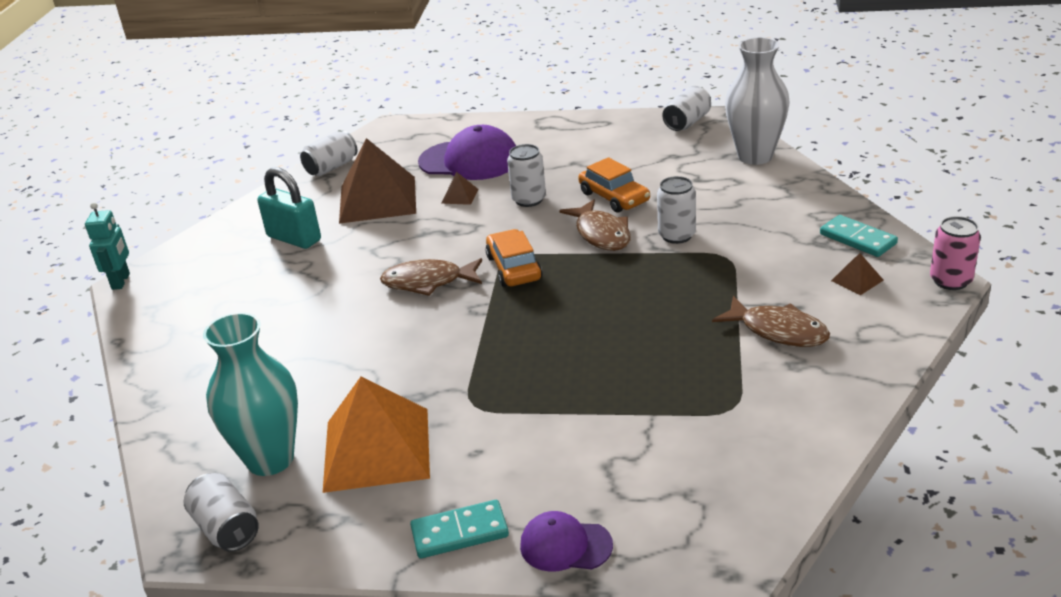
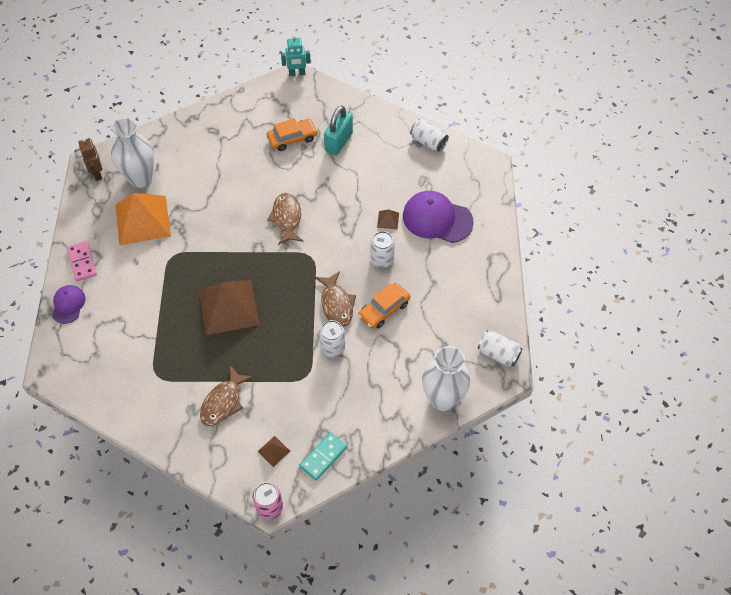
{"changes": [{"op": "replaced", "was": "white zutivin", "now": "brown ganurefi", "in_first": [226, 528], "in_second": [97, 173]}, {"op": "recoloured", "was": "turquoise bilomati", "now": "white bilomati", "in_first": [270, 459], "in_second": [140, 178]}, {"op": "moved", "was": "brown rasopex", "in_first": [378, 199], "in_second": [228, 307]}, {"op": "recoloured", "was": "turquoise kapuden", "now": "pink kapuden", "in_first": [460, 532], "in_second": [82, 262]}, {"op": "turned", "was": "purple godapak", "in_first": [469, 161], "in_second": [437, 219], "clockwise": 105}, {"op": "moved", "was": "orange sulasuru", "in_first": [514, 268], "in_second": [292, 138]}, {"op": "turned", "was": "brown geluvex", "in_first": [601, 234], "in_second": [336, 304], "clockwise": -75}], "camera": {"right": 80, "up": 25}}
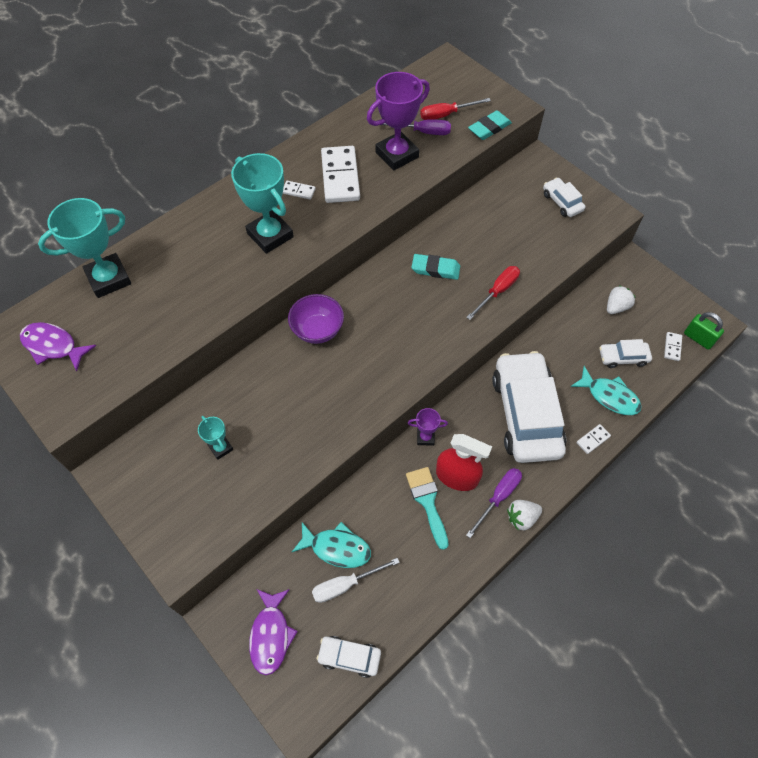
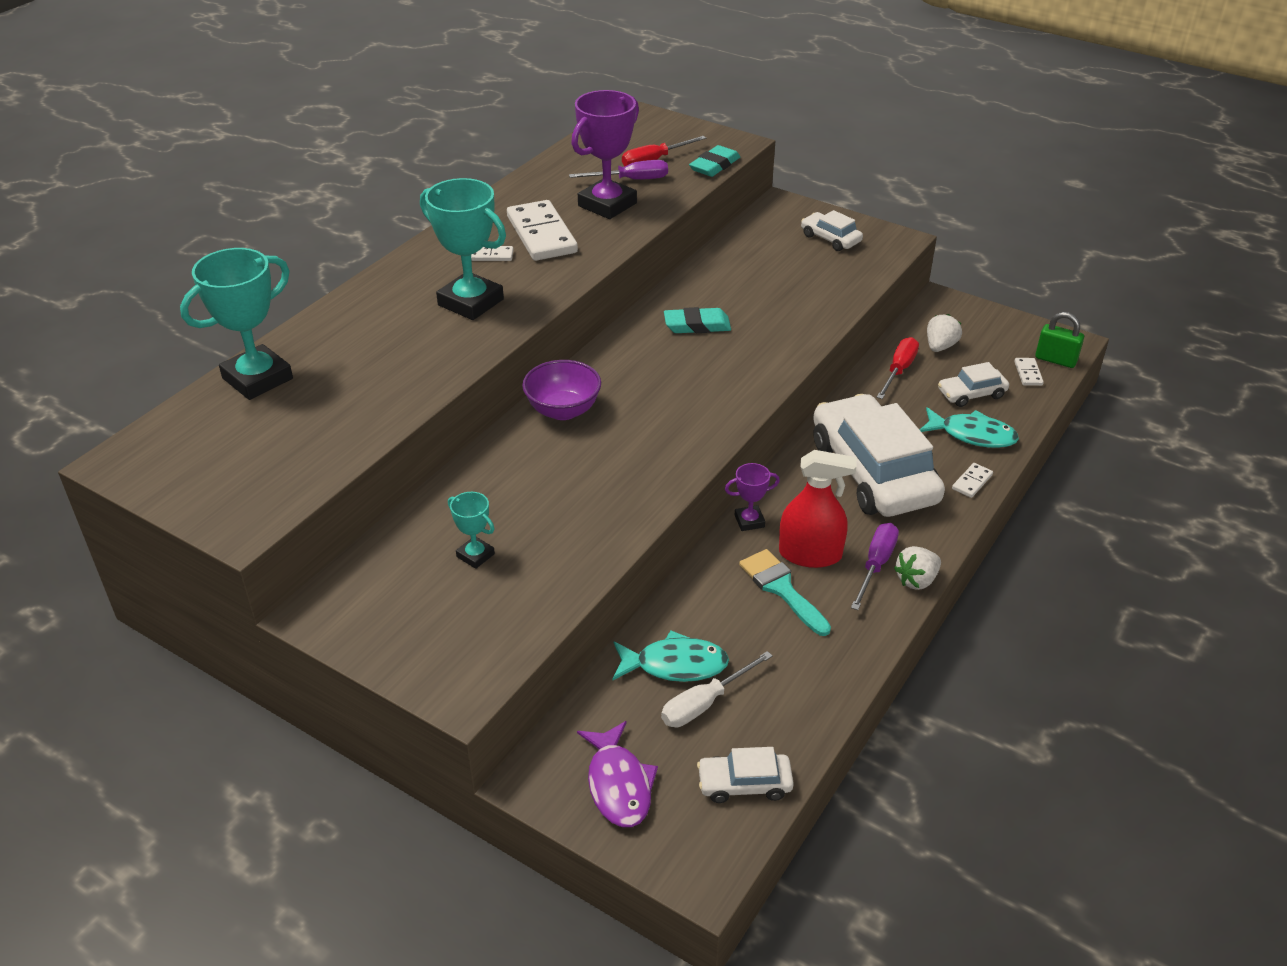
{"changes": [{"op": "removed", "was": "purple geluvex", "in_first": [53, 346]}, {"op": "moved", "was": "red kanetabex", "in_first": [497, 291], "in_second": [899, 370]}], "camera": {"right": -15, "up": -20}}
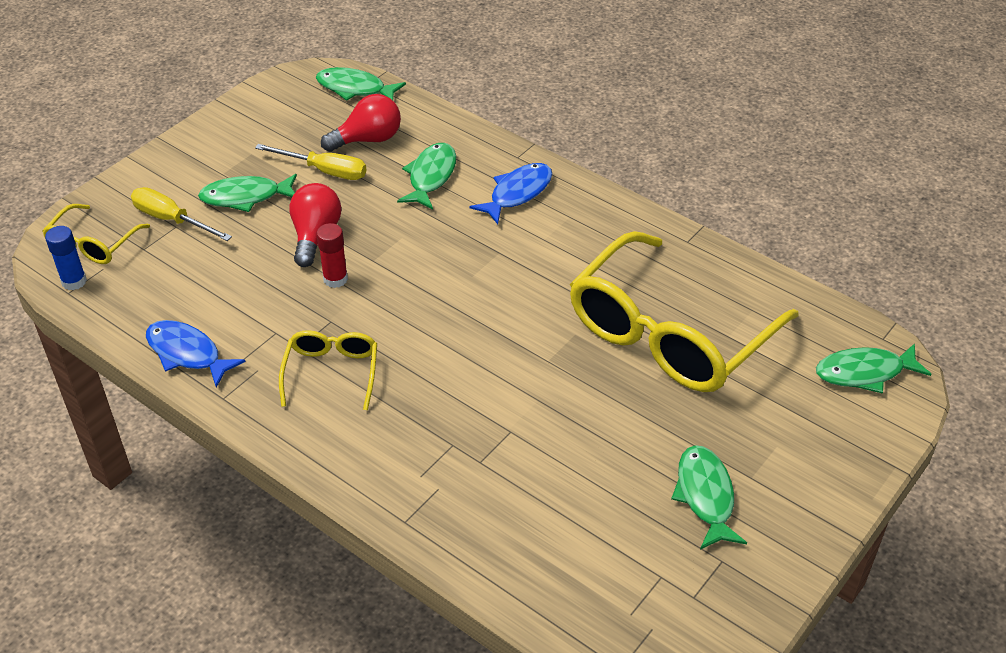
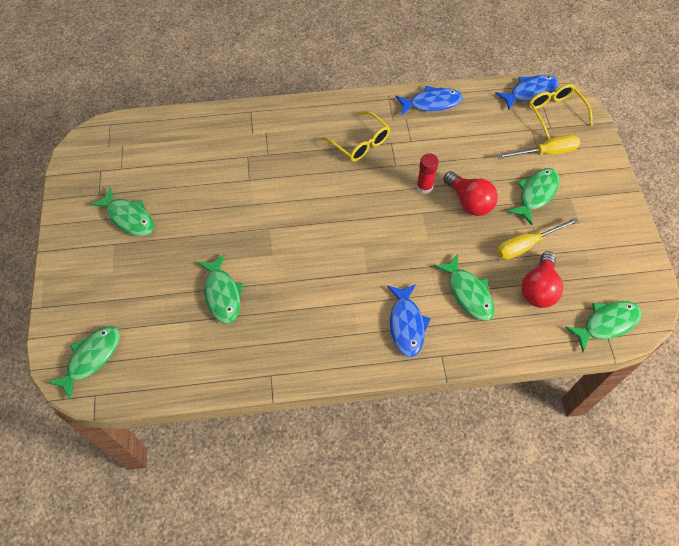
{"changes": [{"op": "replaced", "was": "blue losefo", "now": "blue geluvex", "in_first": [74, 281], "in_second": [530, 92]}, {"op": "replaced", "was": "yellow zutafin", "now": "green geluvex", "in_first": [668, 334], "in_second": [222, 294]}], "camera": {"right": 135, "up": 15}}
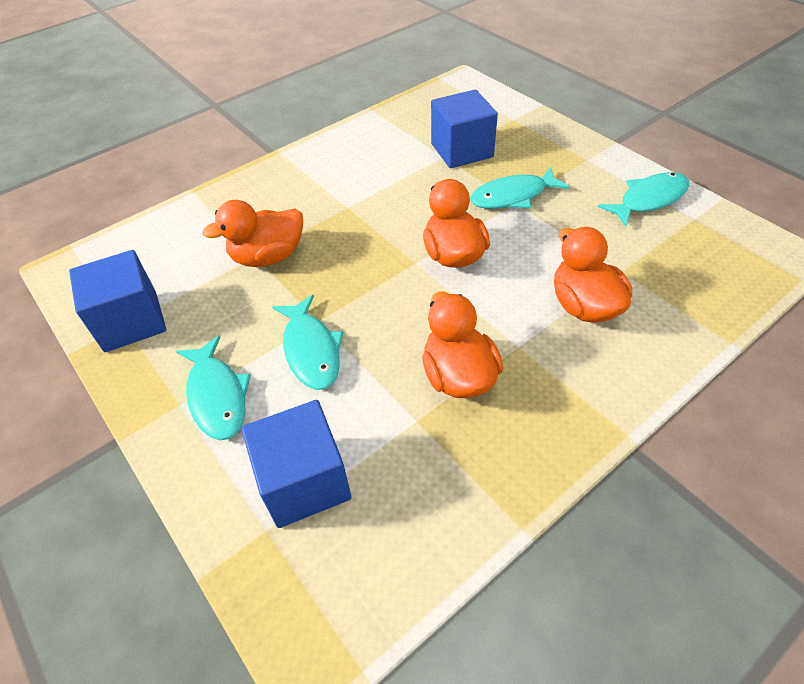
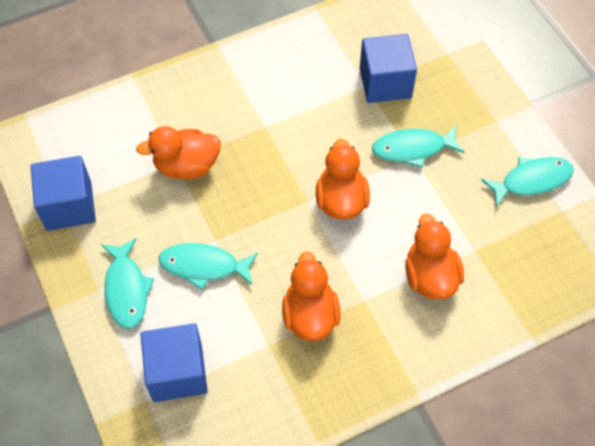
{"changes": [{"op": "turned", "was": "turquoise geluvex", "in_first": [311, 350], "in_second": [204, 266], "clockwise": 105}], "camera": {"right": 10, "up": 10}}
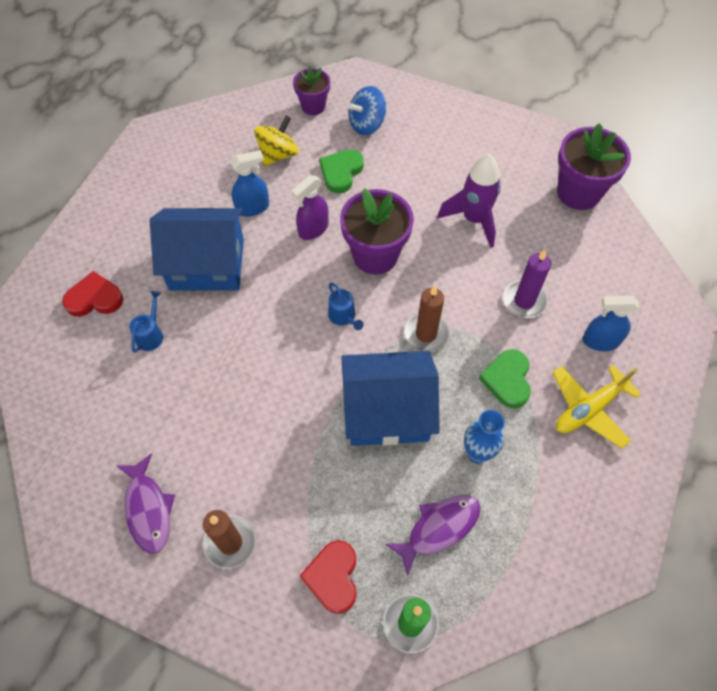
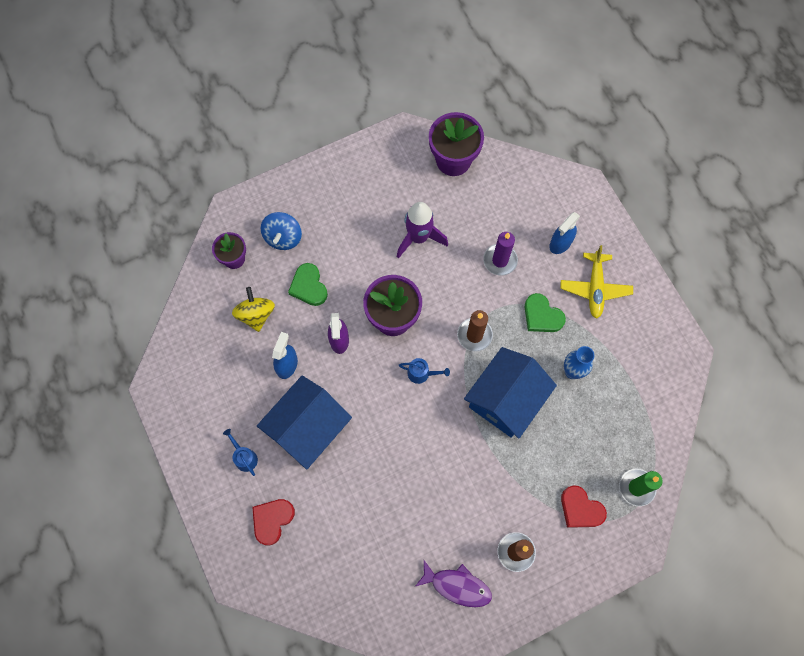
{"changes": [{"op": "moved", "was": "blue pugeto", "in_first": [151, 334], "in_second": [244, 457]}, {"op": "removed", "was": "purple geluvex", "in_first": [439, 528]}], "camera": {"right": -50, "up": 10}}
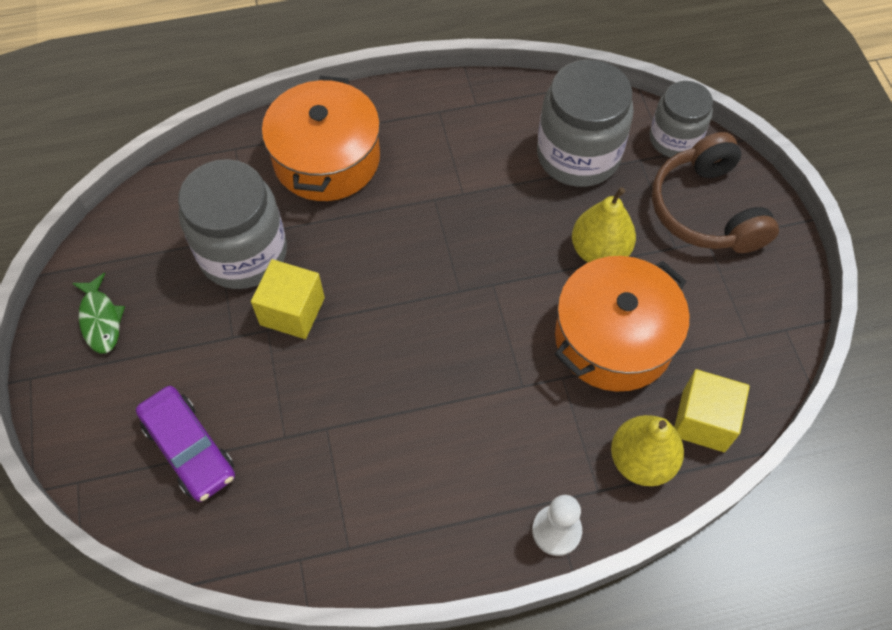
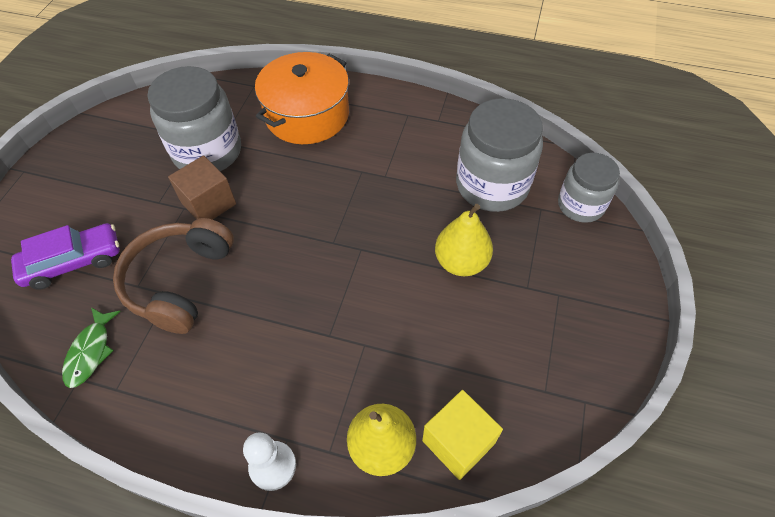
{"changes": [{"op": "moved", "was": "green geluvex", "in_first": [100, 320], "in_second": [91, 352]}, {"op": "turned", "was": "purple sulasuru", "in_first": [189, 449], "in_second": [73, 262], "clockwise": -105}, {"op": "recoloured", "was": "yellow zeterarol", "now": "brown zeterarol", "in_first": [292, 311], "in_second": [208, 203]}, {"op": "removed", "was": "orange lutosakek", "in_first": [613, 339]}, {"op": "moved", "was": "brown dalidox", "in_first": [706, 210], "in_second": [180, 281]}], "camera": {"right": 30, "up": -5}}
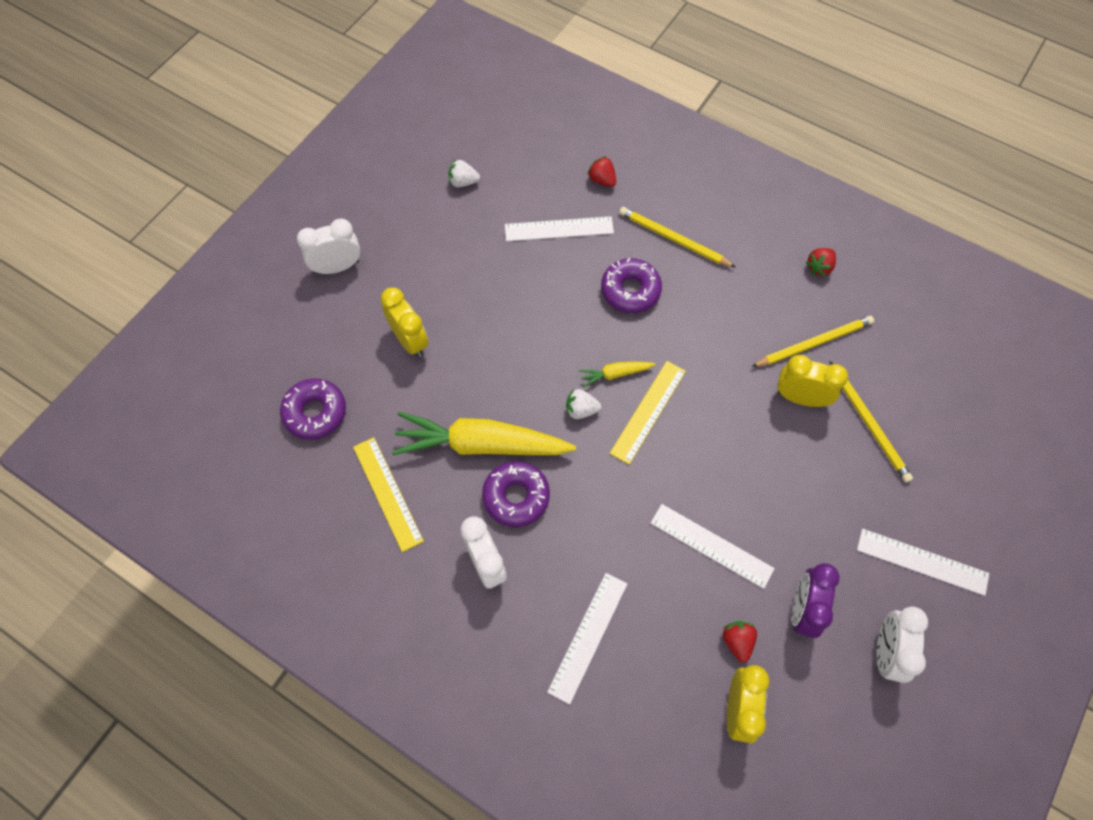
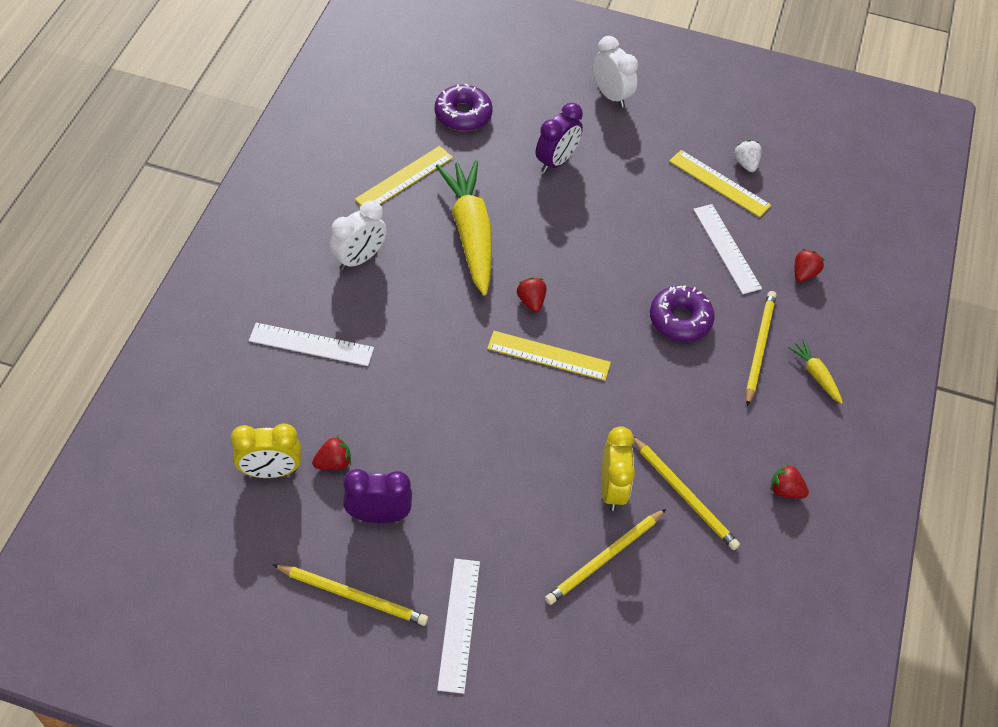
{"changes": [{"op": "recoloured", "was": "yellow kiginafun", "now": "purple kiginafun", "in_first": [410, 340], "in_second": [556, 161]}, {"op": "removed", "was": "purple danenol", "in_first": [516, 497]}, {"op": "recoloured", "was": "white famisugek", "now": "red famisugek", "in_first": [581, 410], "in_second": [531, 301]}, {"op": "moved", "was": "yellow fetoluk", "in_first": [615, 374], "in_second": [815, 375]}, {"op": "removed", "was": "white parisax", "in_first": [711, 545]}, {"op": "replaced", "was": "white kiginafun", "now": "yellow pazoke", "in_first": [886, 652], "in_second": [353, 596]}, {"op": "added", "now": "yellow parisax", "in_second": [719, 183]}], "camera": {"right": 70, "up": -10}}
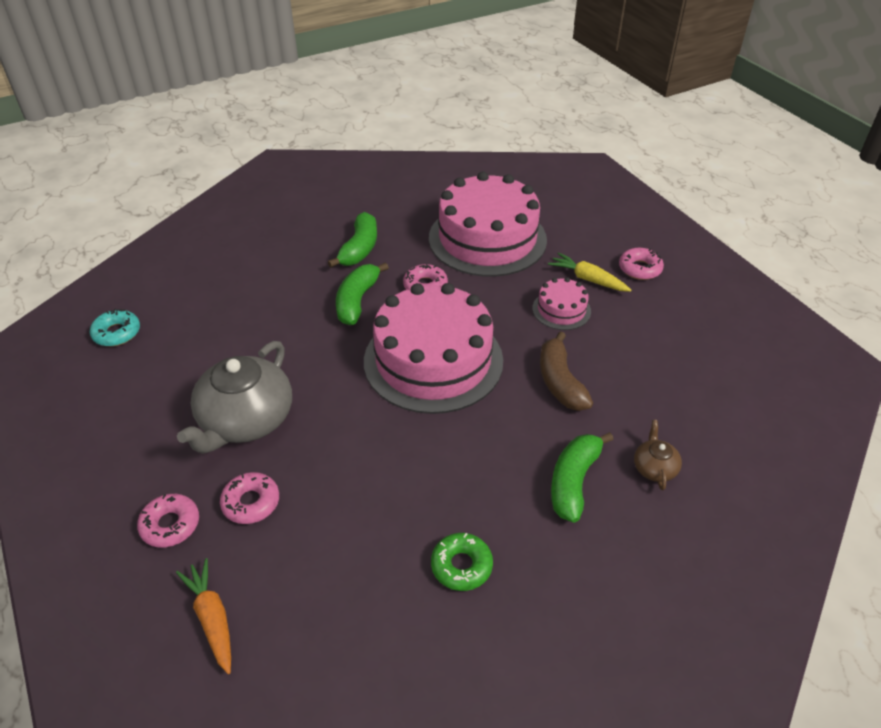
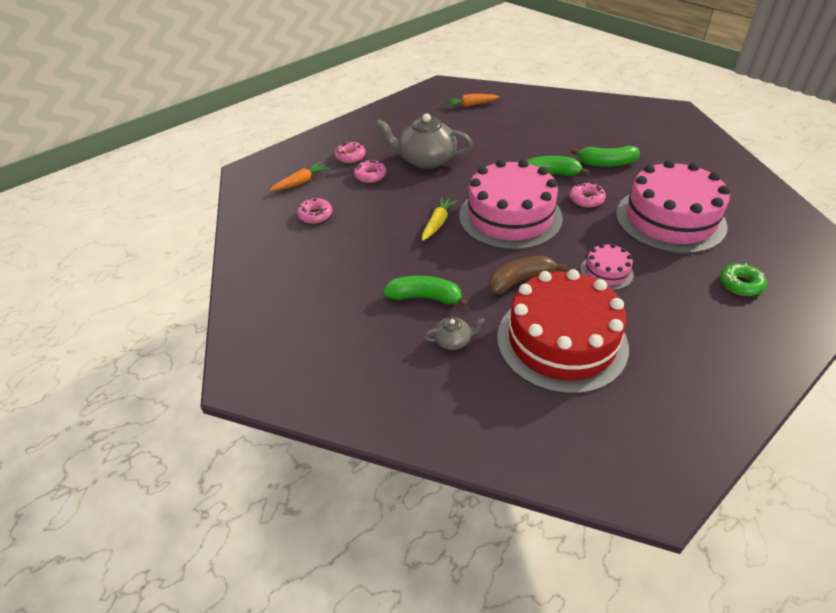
{"changes": [{"op": "replaced", "was": "turquoise danenol", "now": "orange fetoluk", "in_first": [117, 333], "in_second": [471, 105]}, {"op": "moved", "was": "green danenol", "in_first": [461, 566], "in_second": [740, 284]}, {"op": "moved", "was": "yellow fetoluk", "in_first": [588, 279], "in_second": [438, 223]}, {"op": "moved", "was": "pink danenol", "in_first": [640, 269], "in_second": [315, 215]}, {"op": "recoloured", "was": "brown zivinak", "now": "grey zivinak", "in_first": [654, 467], "in_second": [453, 340]}, {"op": "added", "now": "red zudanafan", "in_second": [561, 341]}], "camera": {"right": 80, "up": 0}}
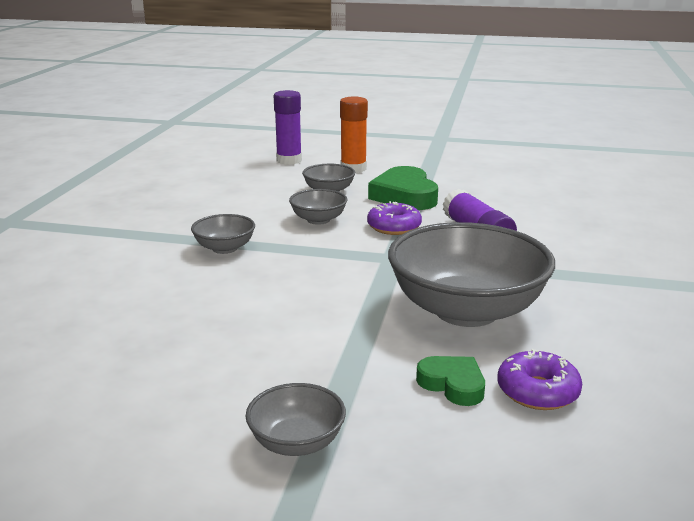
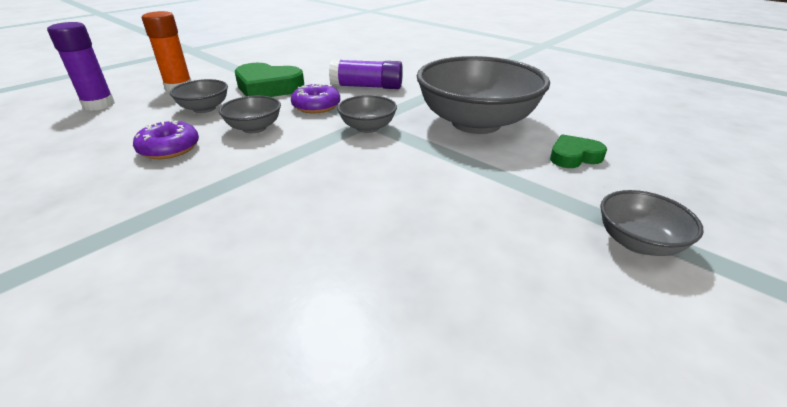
{"changes": [{"op": "moved", "was": "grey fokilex", "in_first": [224, 248], "in_second": [368, 127]}, {"op": "moved", "was": "purple danenol", "in_first": [537, 391], "in_second": [169, 148]}], "camera": {"right": -60, "up": 10}}
